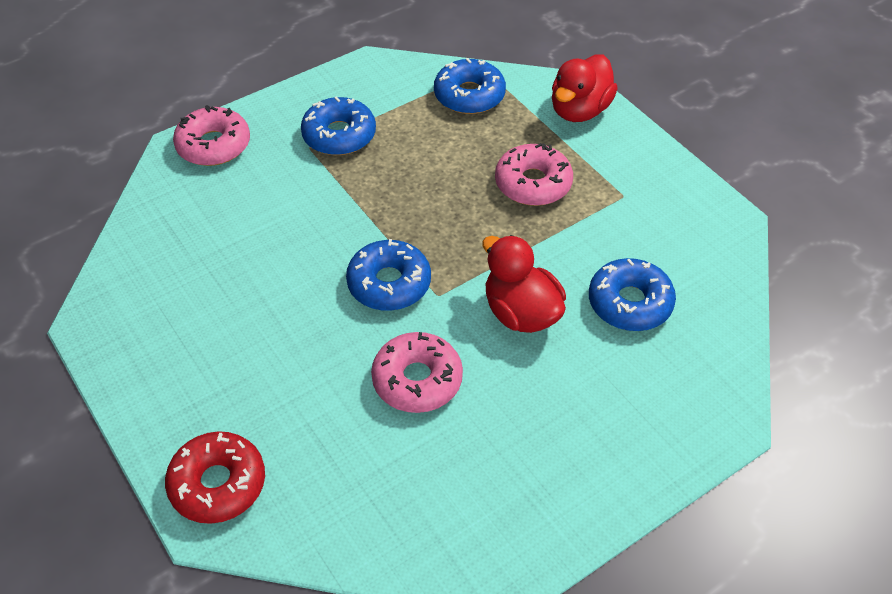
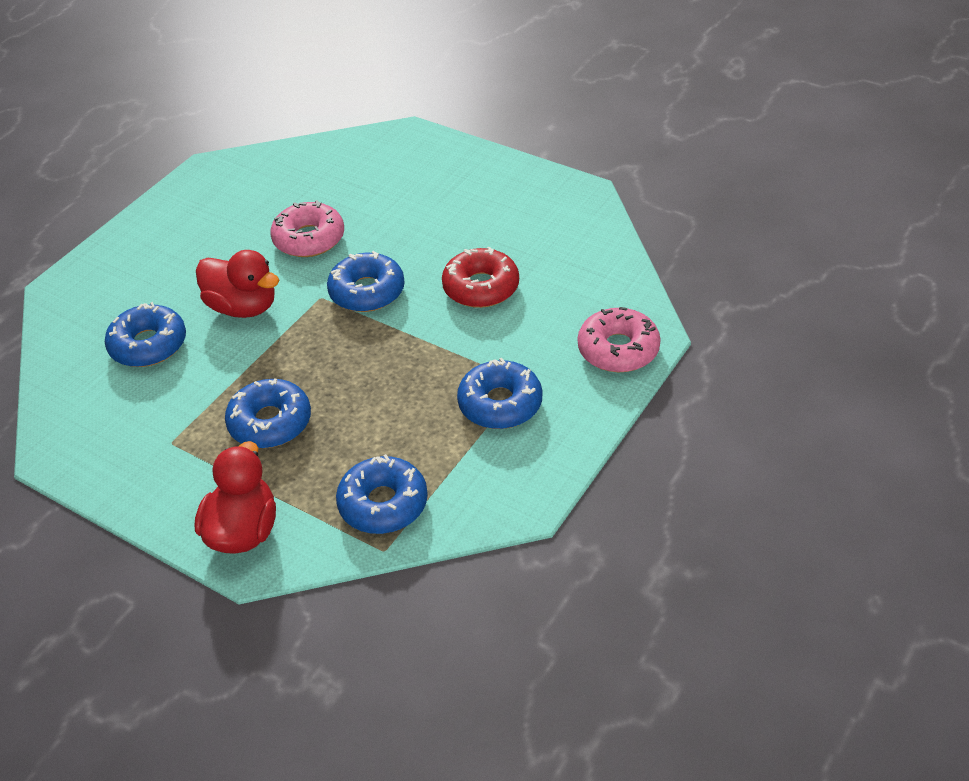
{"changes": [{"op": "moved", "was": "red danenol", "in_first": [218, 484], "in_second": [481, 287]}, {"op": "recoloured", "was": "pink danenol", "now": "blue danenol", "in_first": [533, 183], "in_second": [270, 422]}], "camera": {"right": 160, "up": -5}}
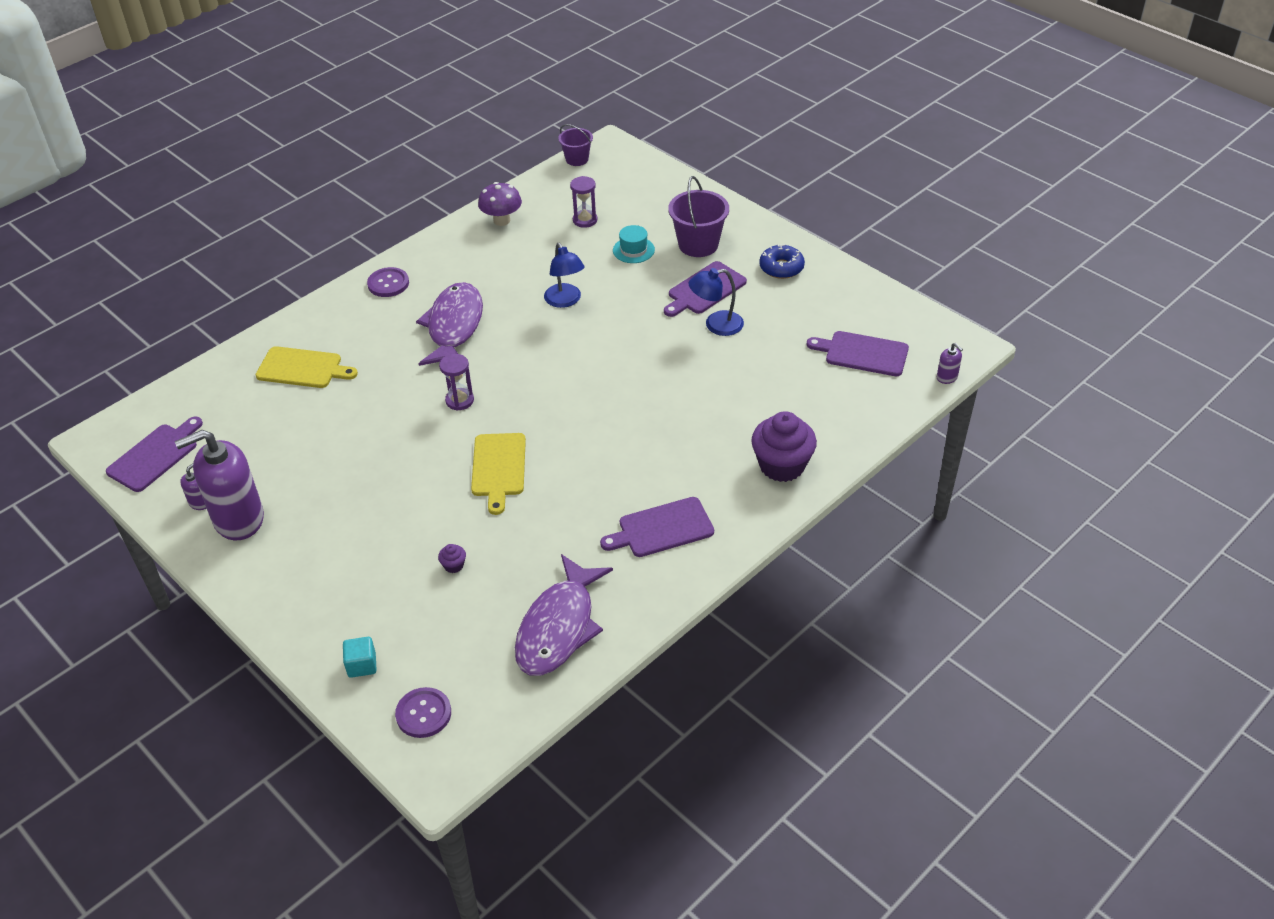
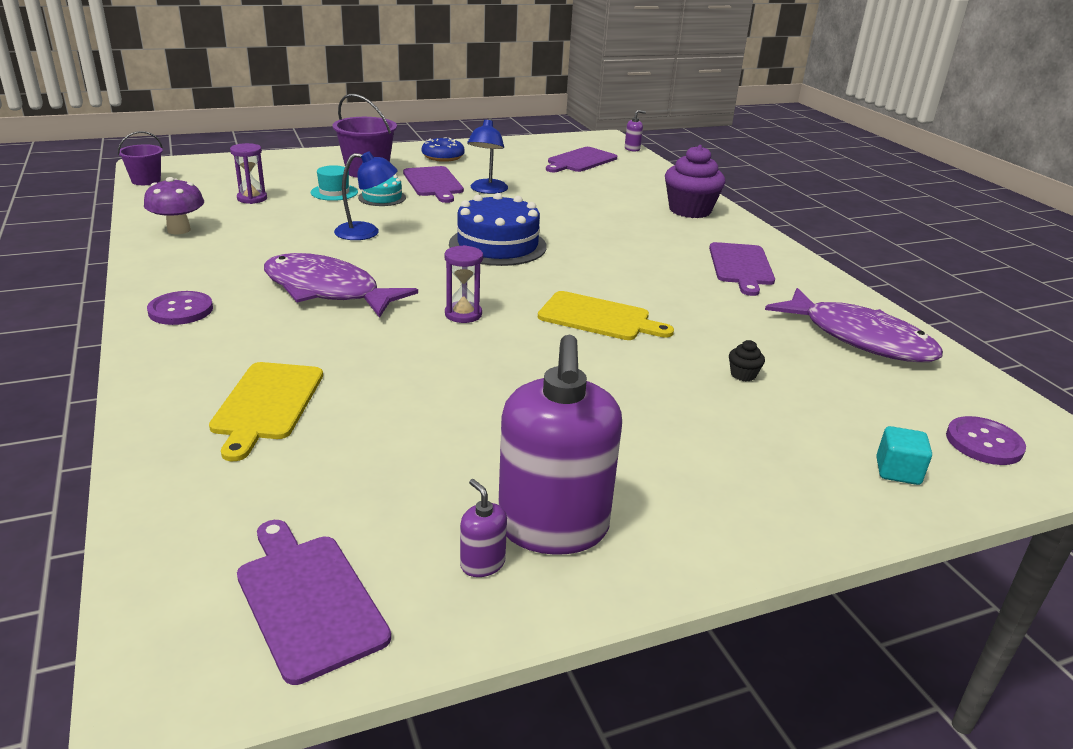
{"changes": [{"op": "turned", "was": "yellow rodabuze", "in_first": [302, 368], "in_second": [266, 404], "clockwise": 150}, {"op": "recoloured", "was": "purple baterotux", "now": "black baterotux", "in_first": [453, 565], "in_second": [743, 375]}, {"op": "added", "now": "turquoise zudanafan", "in_second": [382, 197]}, {"op": "added", "now": "blue zudanafan", "in_second": [497, 245]}], "camera": {"right": -70, "up": -15}}
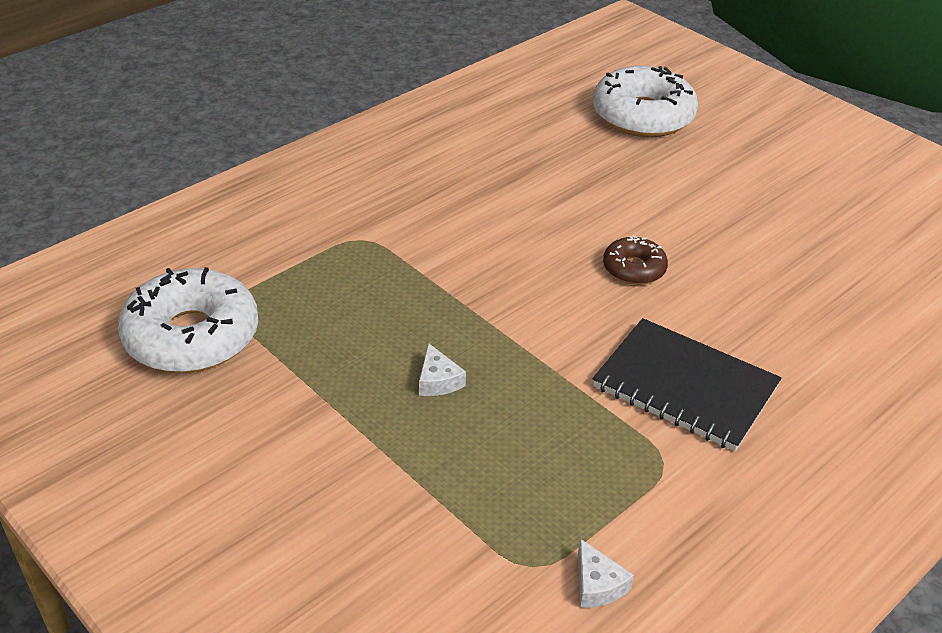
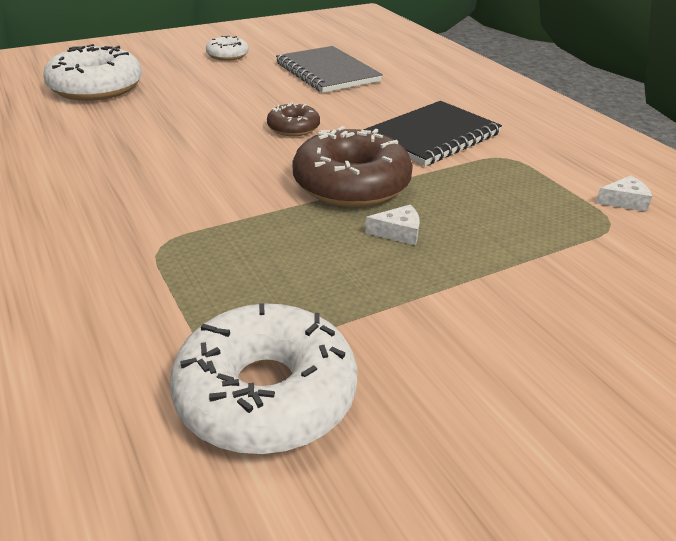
{"changes": [{"op": "added", "now": "white danenol", "in_second": [227, 55]}, {"op": "added", "now": "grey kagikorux", "in_second": [327, 72]}, {"op": "added", "now": "brown danenol", "in_second": [351, 184]}], "camera": {"right": -75, "up": -5}}
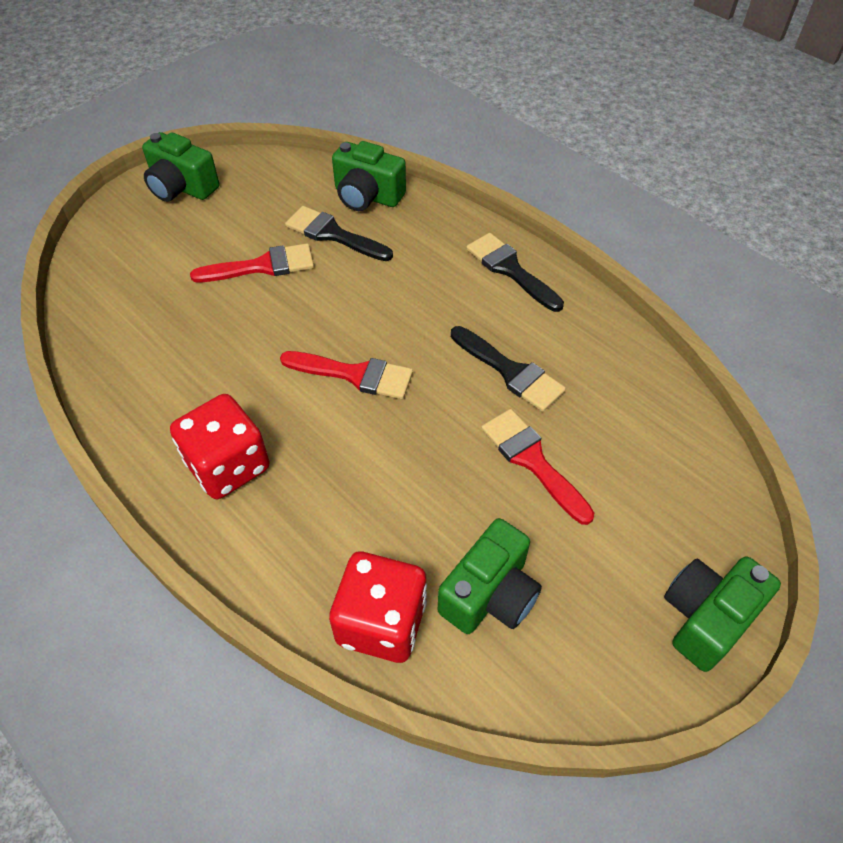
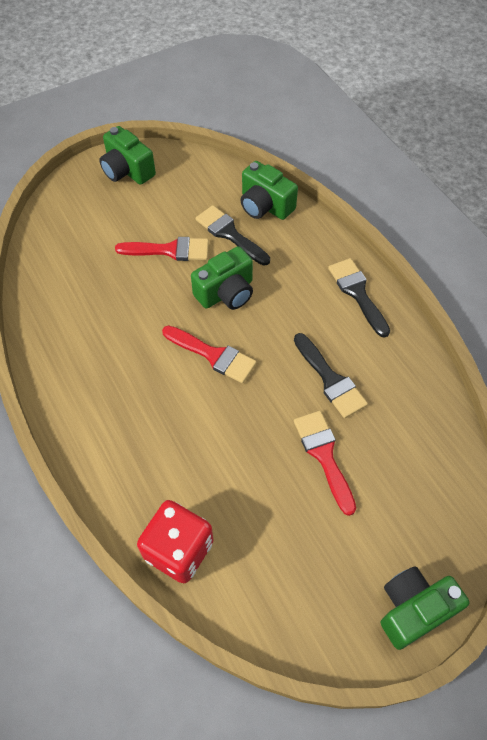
{"changes": [{"op": "removed", "was": "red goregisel", "in_first": [228, 466]}, {"op": "moved", "was": "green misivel", "in_first": [490, 594], "in_second": [226, 293]}], "camera": {"right": 15, "up": 5}}
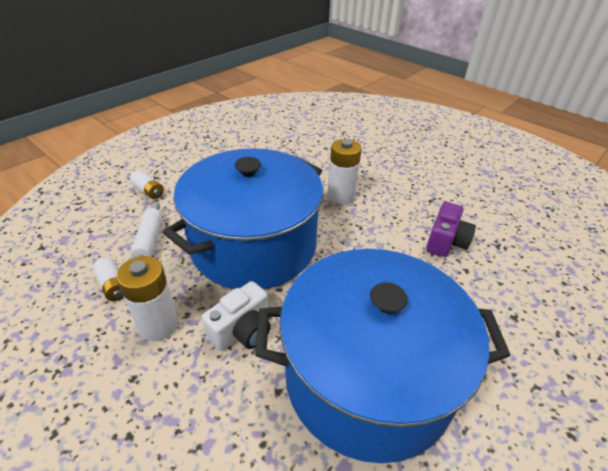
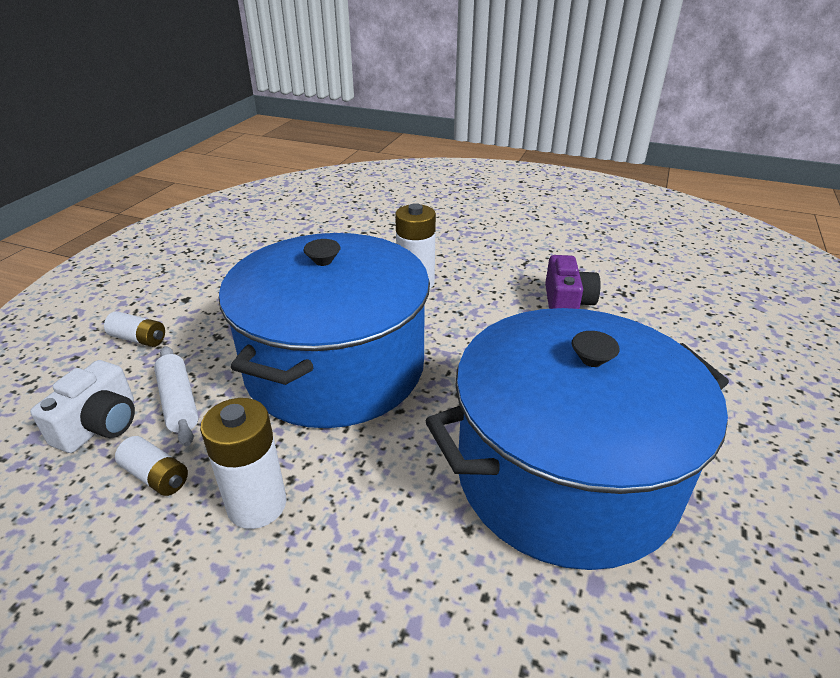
{"changes": [{"op": "moved", "was": "white misivel", "in_first": [242, 330], "in_second": [100, 425]}], "camera": {"right": -20, "up": -5}}
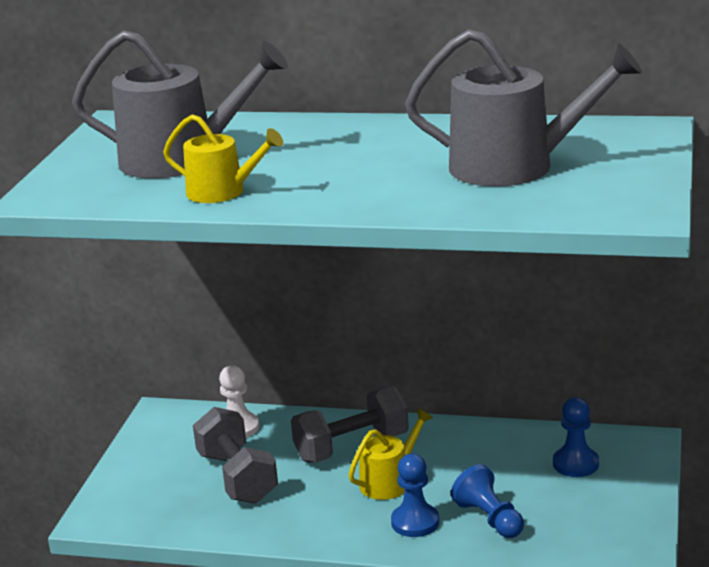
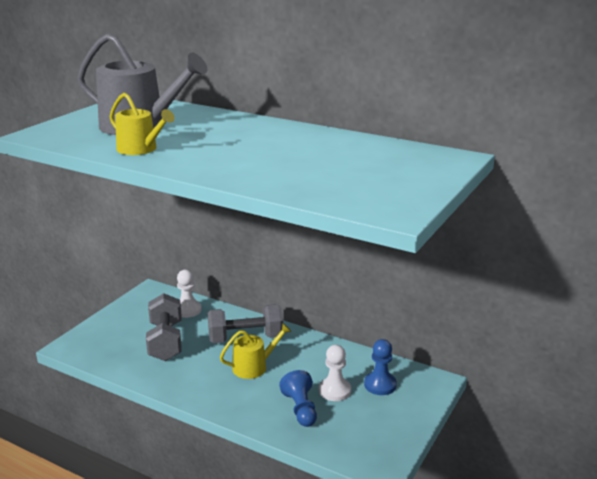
{"changes": [{"op": "removed", "was": "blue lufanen", "in_first": [415, 522]}, {"op": "removed", "was": "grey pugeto", "in_first": [515, 166]}, {"op": "added", "now": "white lufanen", "in_second": [334, 390]}], "camera": {"right": 15, "up": 0}}
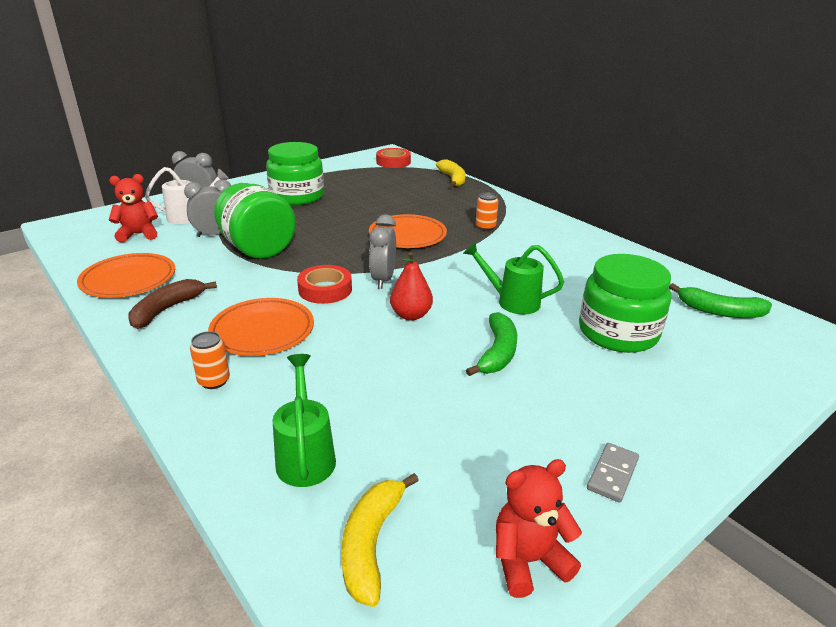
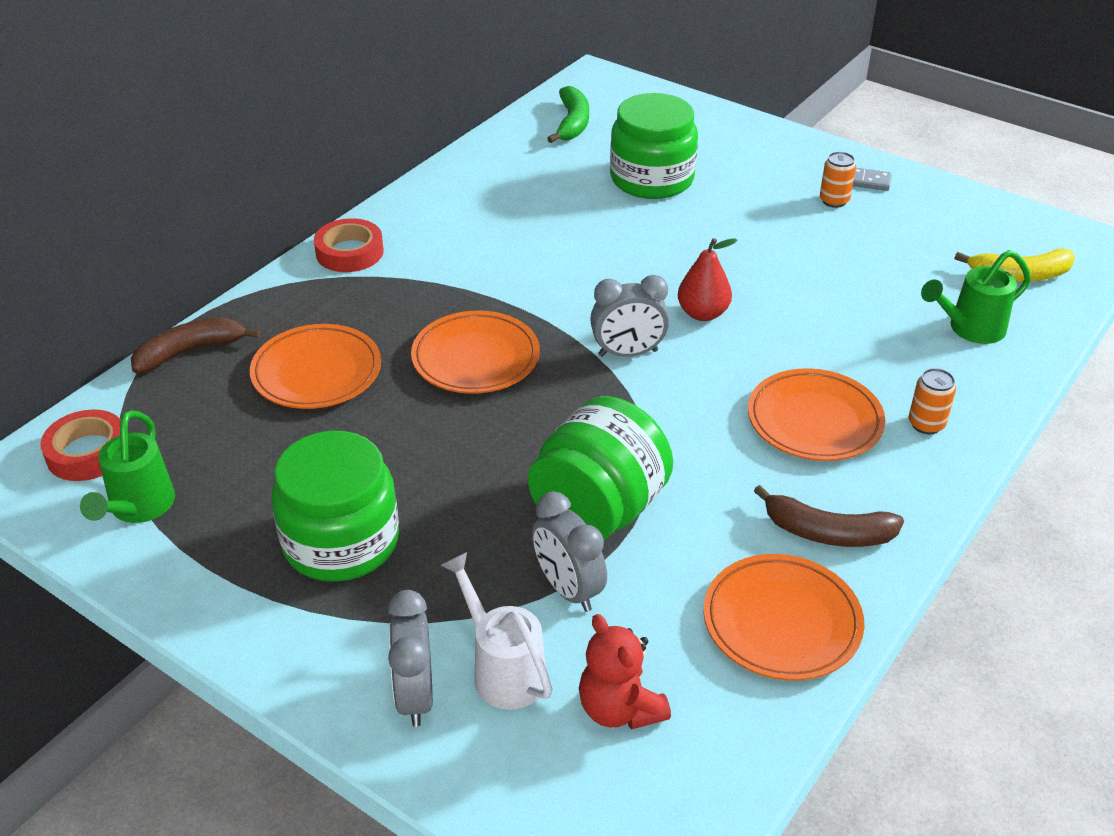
{"changes": [{"op": "moved", "was": "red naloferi", "in_first": [325, 289], "in_second": [349, 252]}, {"op": "recoloured", "was": "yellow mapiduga", "now": "brown mapiduga", "in_first": [452, 179], "in_second": [190, 351]}, {"op": "moved", "was": "green pugeto", "in_first": [512, 302], "in_second": [139, 507]}, {"op": "removed", "was": "green mapiduga", "in_first": [497, 352]}, {"op": "moved", "was": "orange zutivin", "in_first": [485, 227], "in_second": [834, 201]}, {"op": "removed", "was": "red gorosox", "in_first": [528, 560]}, {"op": "added", "now": "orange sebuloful", "in_second": [317, 372]}], "camera": {"right": -105, "up": 10}}
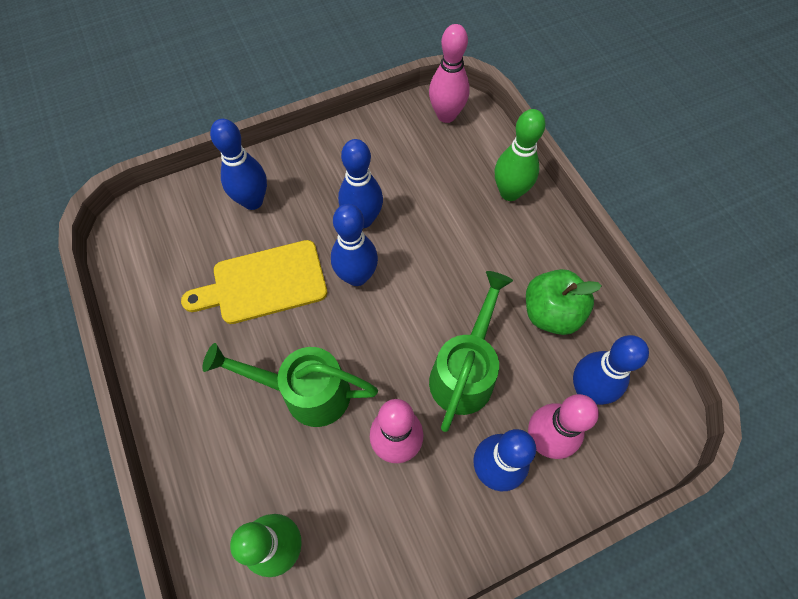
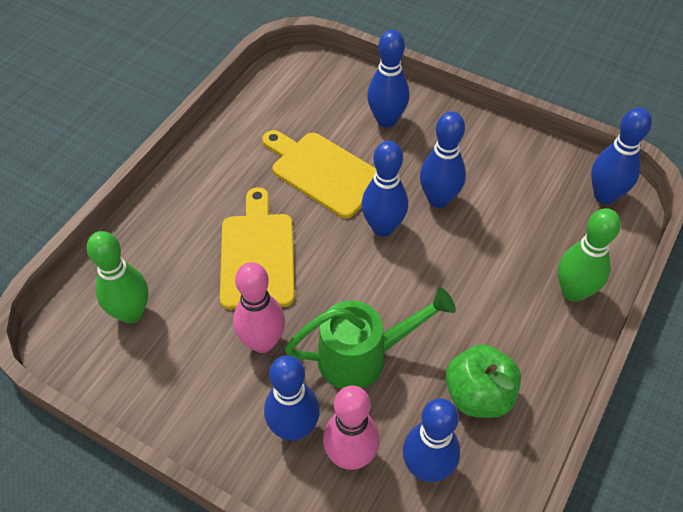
{"changes": [{"op": "replaced", "was": "green pugeto", "now": "yellow rodabuze", "in_first": [306, 392], "in_second": [257, 255]}, {"op": "recoloured", "was": "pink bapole", "now": "blue bapole", "in_first": [446, 115], "in_second": [604, 195]}], "camera": {"right": 55, "up": -10}}
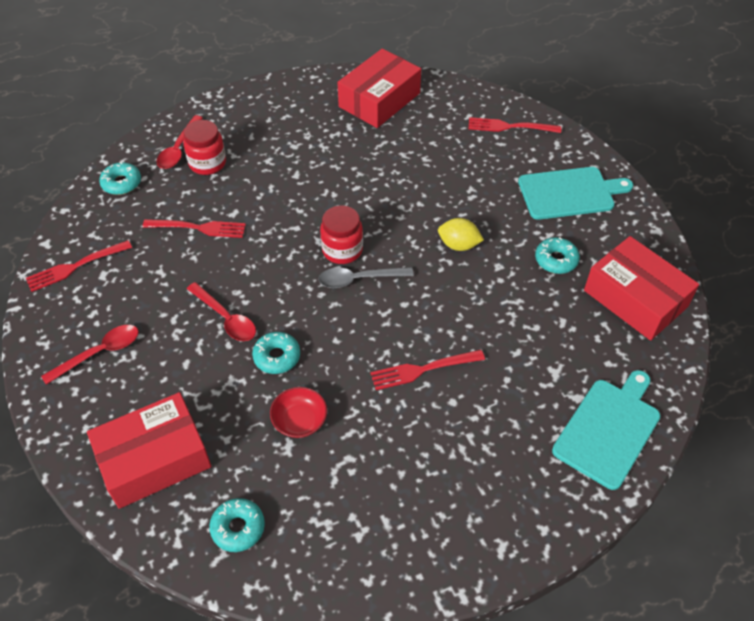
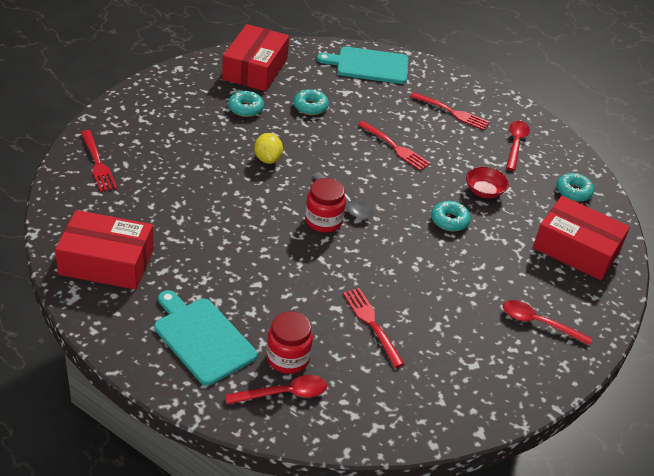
{"changes": [{"op": "moved", "was": "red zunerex", "in_first": [75, 266], "in_second": [452, 112]}, {"op": "moved", "was": "turquoise danenol", "in_first": [121, 183], "in_second": [310, 107]}, {"op": "moved", "was": "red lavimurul", "in_first": [226, 318], "in_second": [515, 144]}, {"op": "moved", "was": "turquoise rodabuze", "in_first": [569, 193], "in_second": [202, 338]}], "camera": {"right": -125, "up": -10}}
